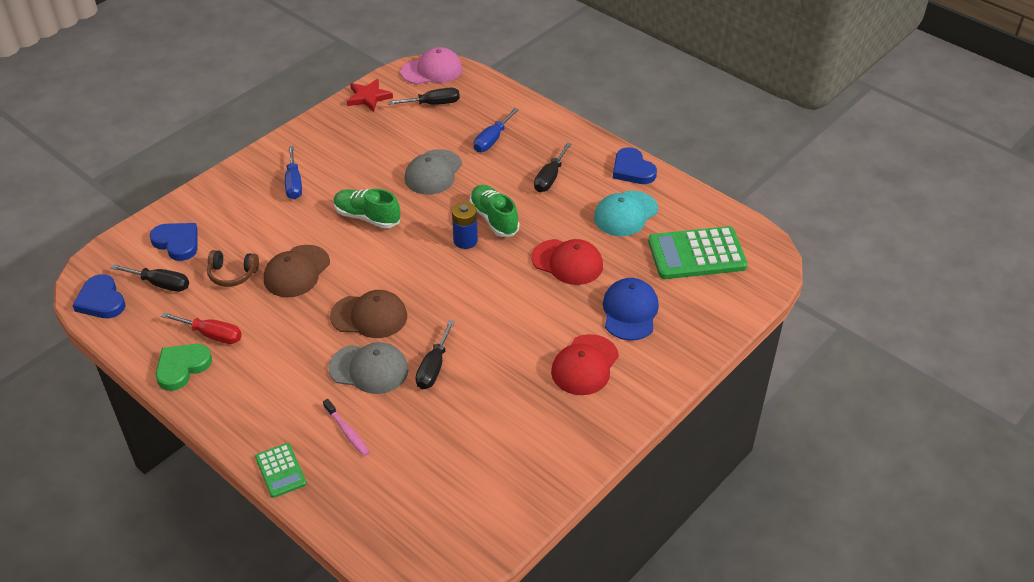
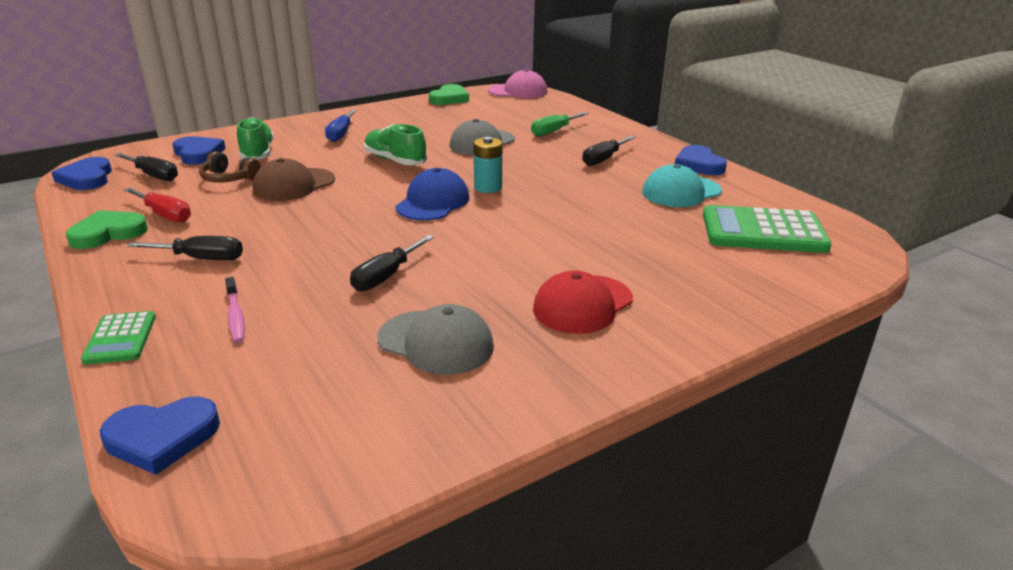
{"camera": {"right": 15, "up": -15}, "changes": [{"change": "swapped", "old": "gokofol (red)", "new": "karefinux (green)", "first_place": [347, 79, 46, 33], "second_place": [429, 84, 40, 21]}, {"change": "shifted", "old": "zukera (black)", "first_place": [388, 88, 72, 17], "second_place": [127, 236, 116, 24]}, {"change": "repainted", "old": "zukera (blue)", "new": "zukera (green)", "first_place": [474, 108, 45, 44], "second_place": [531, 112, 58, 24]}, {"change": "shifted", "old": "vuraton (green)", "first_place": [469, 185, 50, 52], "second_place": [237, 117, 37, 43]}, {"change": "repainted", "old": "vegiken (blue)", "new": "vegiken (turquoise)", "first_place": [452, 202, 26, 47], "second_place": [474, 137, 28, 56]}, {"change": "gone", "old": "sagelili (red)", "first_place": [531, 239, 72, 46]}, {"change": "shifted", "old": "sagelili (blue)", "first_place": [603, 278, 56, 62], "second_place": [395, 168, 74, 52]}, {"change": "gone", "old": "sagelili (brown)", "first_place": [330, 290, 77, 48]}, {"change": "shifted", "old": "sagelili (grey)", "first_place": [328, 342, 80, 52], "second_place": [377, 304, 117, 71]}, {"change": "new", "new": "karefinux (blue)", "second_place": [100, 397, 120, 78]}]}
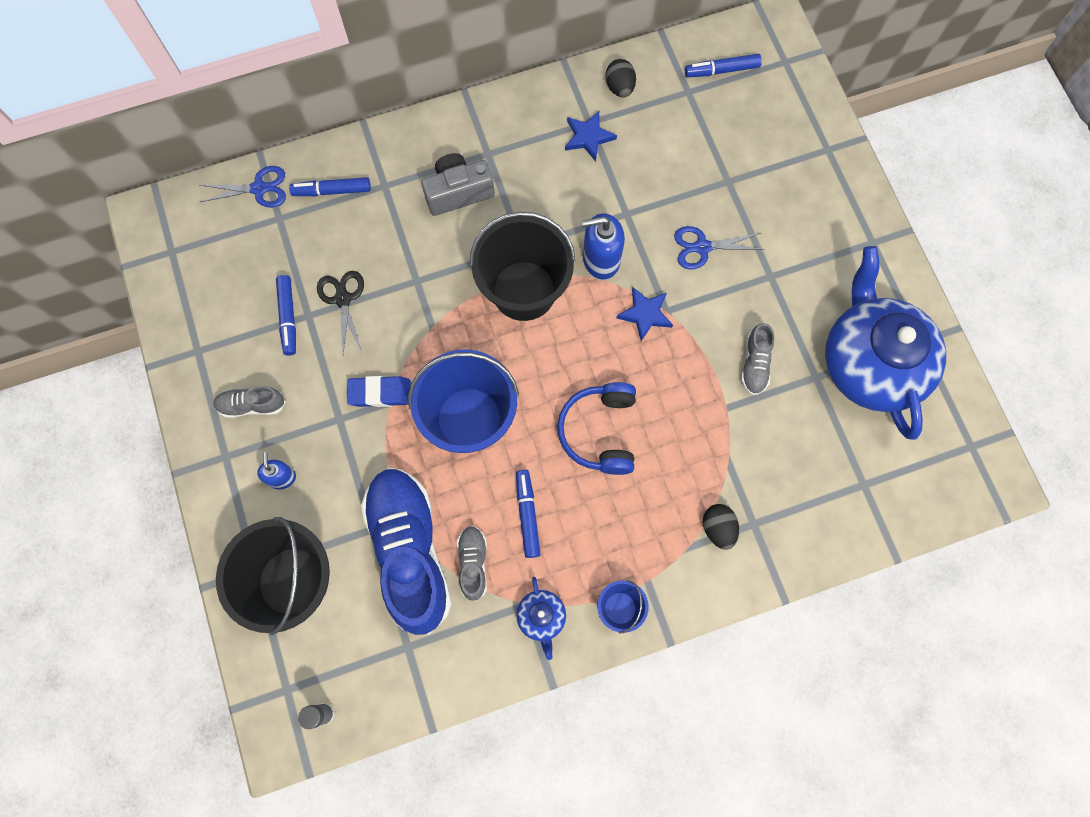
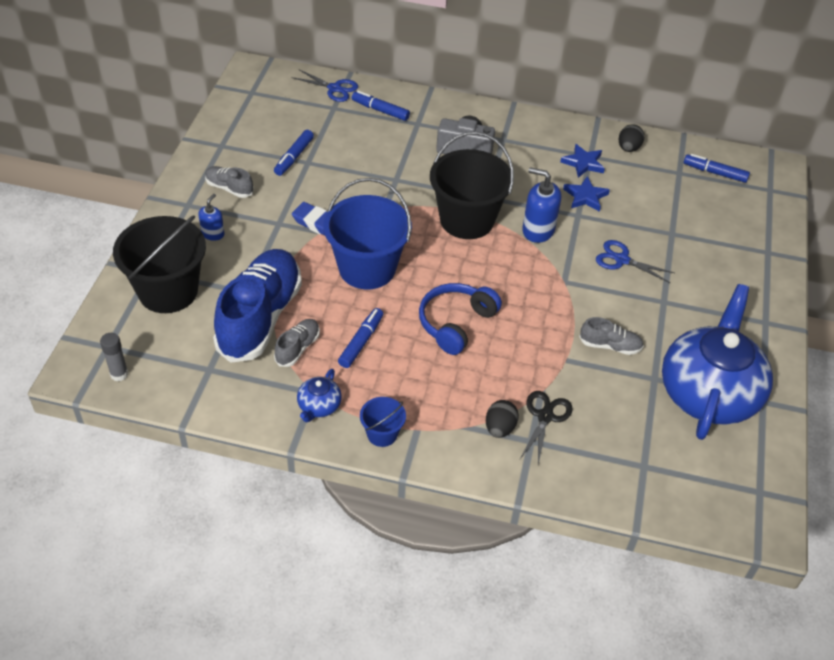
{"camera": {"right": 30, "up": -25}, "changes": [{"change": "shifted", "old": "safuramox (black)", "first_place": [317, 271, 47, 83], "second_place": [520, 391, 53, 73]}, {"change": "shifted", "old": "gokofol (blue)", "first_place": [616, 287, 57, 54], "second_place": [563, 176, 47, 36]}, {"change": "rotated", "old": "vuraton (grey)", "first_place": [741, 323, 33, 72], "second_place": [579, 317, 65, 38], "degrees": -120}]}
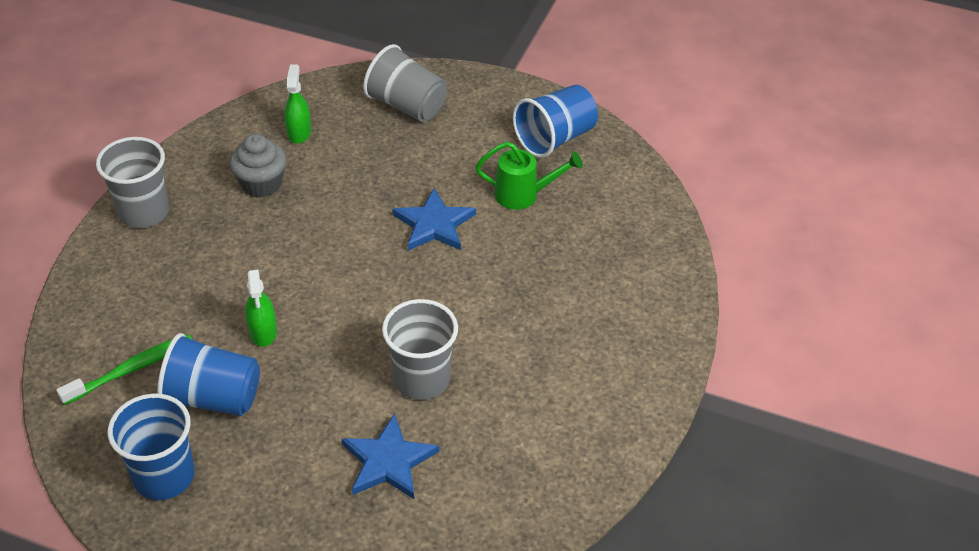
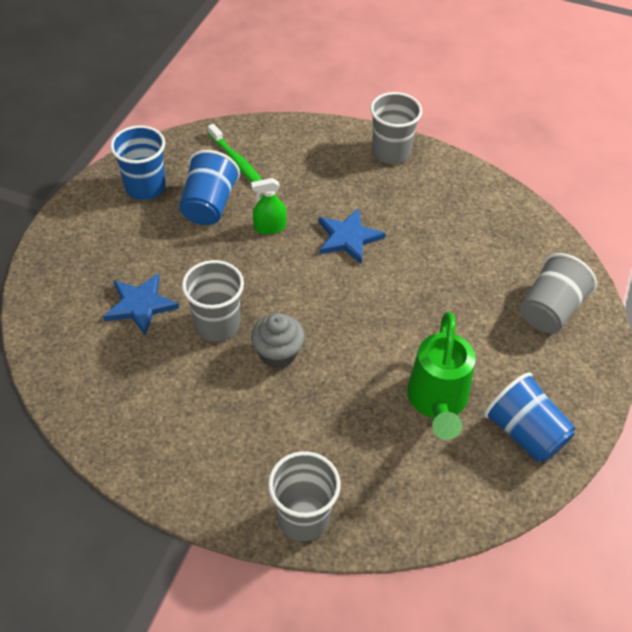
{"camera": {"right": 90, "up": 5}, "changes": [{"change": "gone", "old": "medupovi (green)", "first_place": [284, 64, 27, 80]}, {"change": "shifted", "old": "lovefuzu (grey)", "first_place": [230, 134, 57, 64], "second_place": [251, 313, 54, 56]}, {"change": "scaled", "old": "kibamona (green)", "first_place": [475, 142, 108, 68], "second_place": [407, 312, 69, 128], "factor": 1.5}, {"change": "shifted", "old": "gokofol (blue)", "first_place": [393, 188, 83, 63], "second_place": [319, 208, 66, 57]}, {"change": "new", "new": "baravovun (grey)", "second_place": [268, 451, 73, 90]}]}
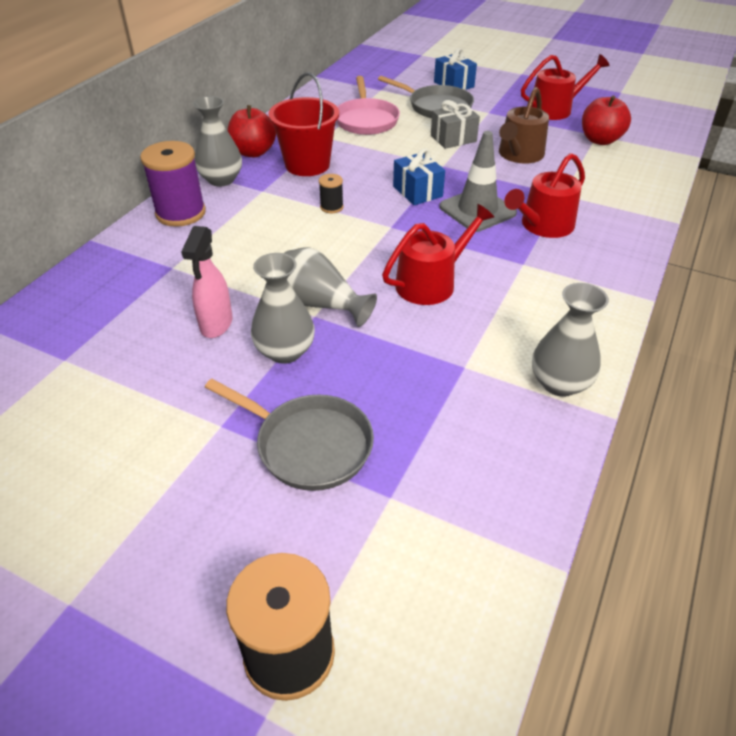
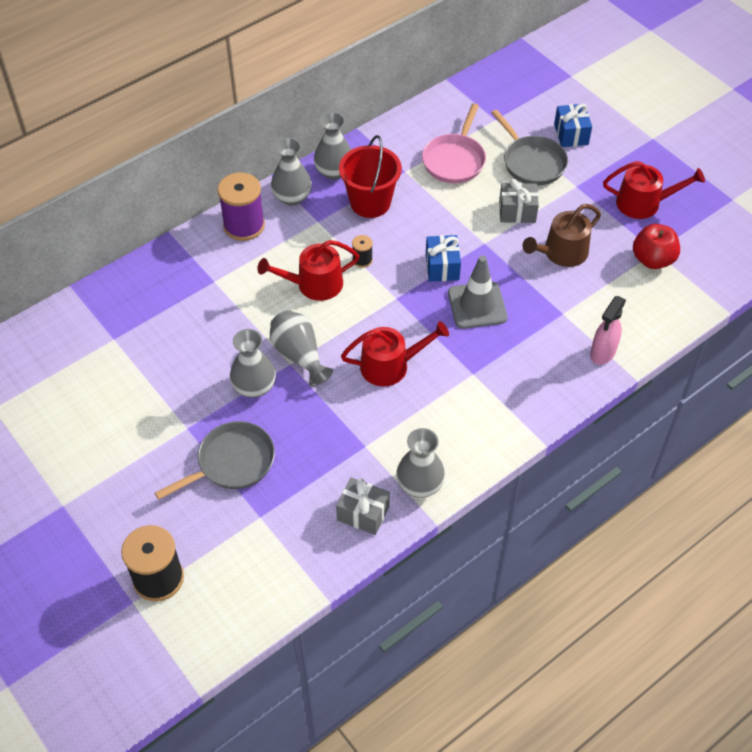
{"camera": {"right": 25, "up": 10}, "changes": [{"change": "swapped", "old": "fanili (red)", "new": "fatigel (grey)", "first_place": [227, 105, 49, 52], "second_place": [314, 112, 37, 68]}, {"change": "shifted", "old": "kibamona (red)", "first_place": [504, 153, 81, 85], "second_place": [257, 240, 103, 61]}, {"change": "shifted", "old": "medupovi (pink)", "first_place": [181, 226, 52, 112], "second_place": [590, 296, 36, 69]}, {"change": "rotated", "old": "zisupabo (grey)", "first_place": [205, 379, 169, 112], "second_place": [155, 421, 120, 79], "degrees": -90}, {"change": "new", "new": "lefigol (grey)", "second_place": [336, 477, 54, 58]}]}
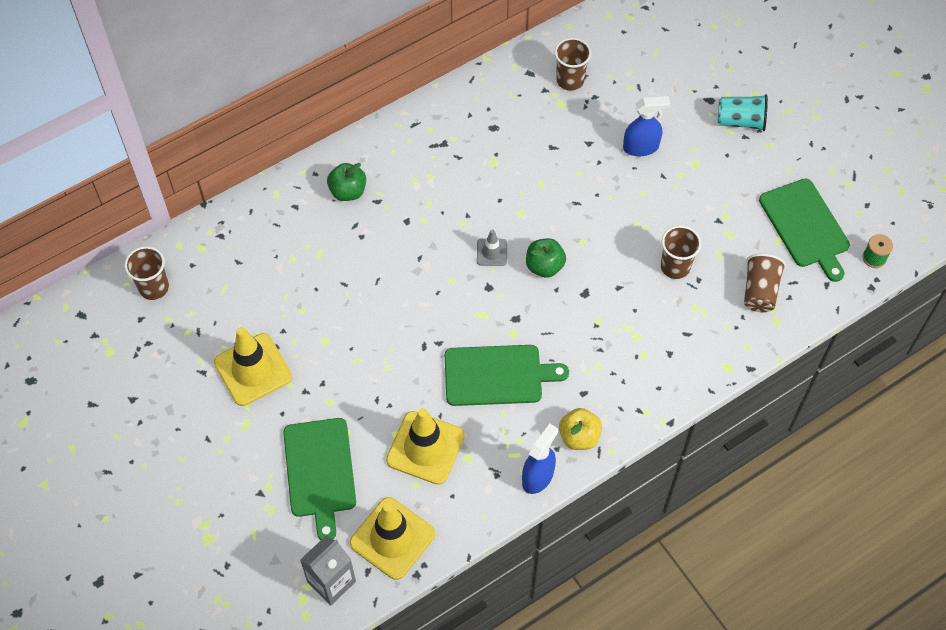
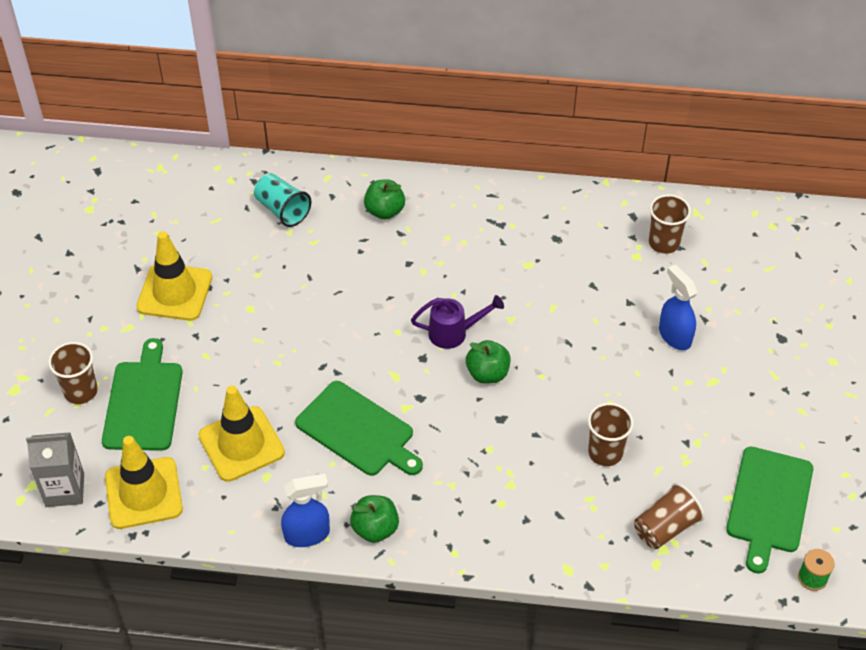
{"camera": {"right": 40, "up": -10}, "changes": [{"change": "shifted", "old": "baravovun (turquoise)", "first_place": [718, 94, 50, 37], "second_place": [254, 173, 57, 54]}, {"change": "rotated", "old": "medupovi (blue)", "first_place": [623, 96, 47, 60], "second_place": [659, 265, 39, 85], "degrees": -150}, {"change": "swapped", "old": "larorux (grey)", "new": "kibamona (purple)", "first_place": [477, 230, 30, 36], "second_place": [411, 295, 93, 54]}, {"change": "shifted", "old": "baravovun (brown)", "first_place": [124, 246, 45, 54], "second_place": [48, 342, 50, 62]}, {"change": "repainted", "old": "fanili (yellow)", "new": "fanili (green)", "first_place": [559, 408, 43, 42], "second_place": [350, 495, 49, 48]}, {"change": "rotated", "old": "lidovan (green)", "first_place": [283, 418, 73, 122], "second_place": [102, 338, 81, 113], "degrees": 150}]}
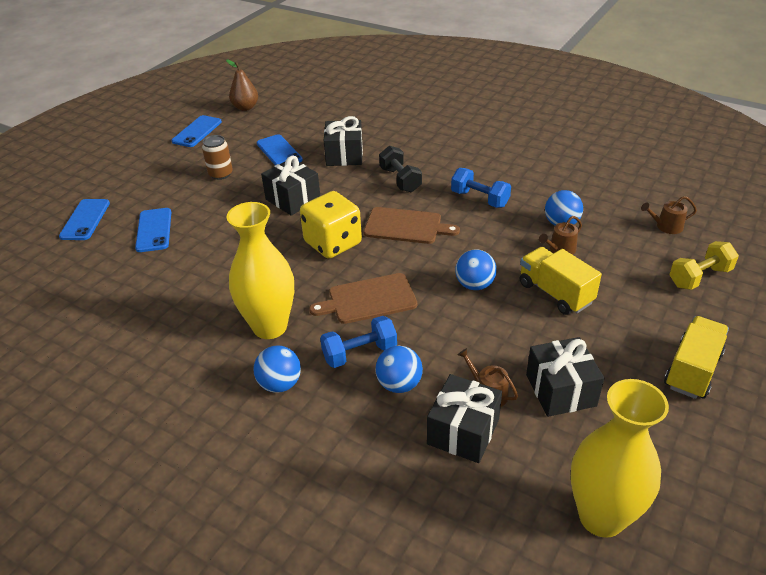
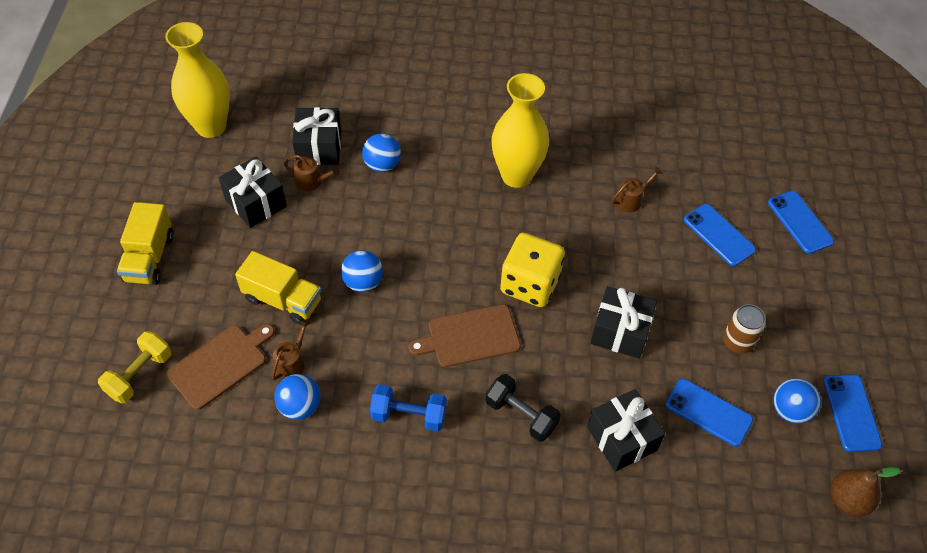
{"camera": {"right": 150, "up": 15}, "changes": [{"change": "shifted", "old": "kibamona (brown)", "first_place": [641, 196, 56, 38], "second_place": [612, 167, 50, 45]}, {"change": "shifted", "old": "lidovan (brown)", "first_place": [309, 273, 109, 51], "second_place": [167, 324, 108, 86]}, {"change": "gone", "old": "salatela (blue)", "first_place": [320, 316, 77, 52]}, {"change": "shifted", "old": "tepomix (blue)", "first_place": [254, 346, 47, 47], "second_place": [773, 378, 48, 46]}]}
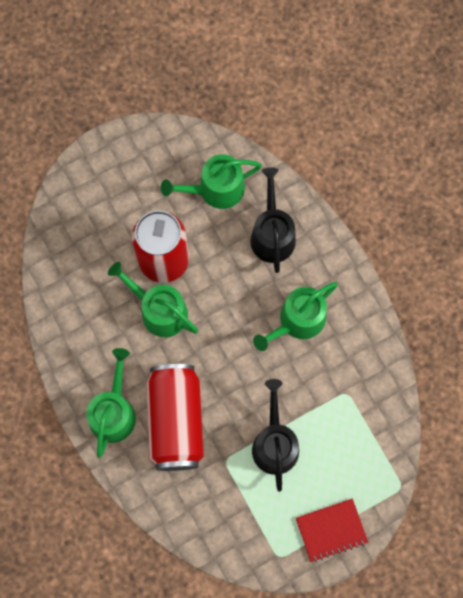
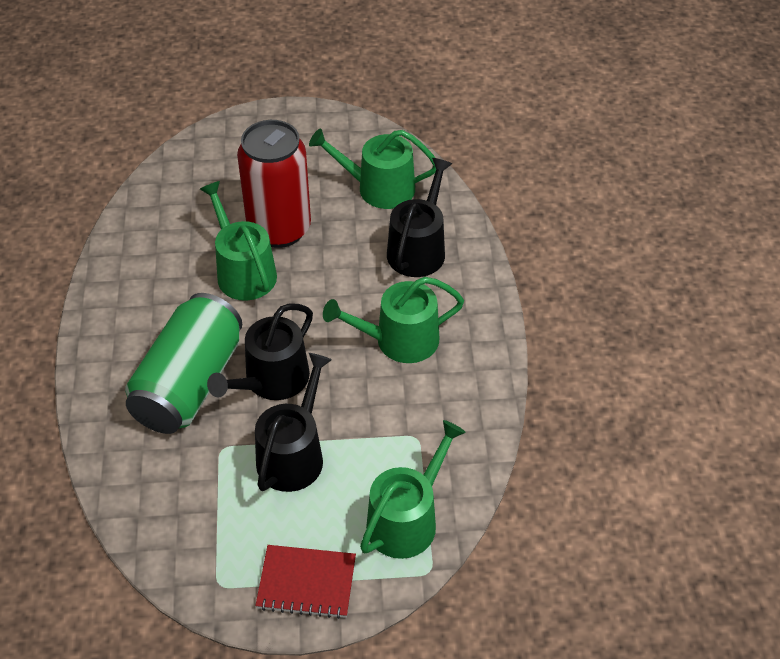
{"camera": {"right": 25, "up": -25}, "changes": [{"change": "shifted", "old": "kibamona (green)", "first_place": [86, 348, 50, 110], "second_place": [360, 420, 106, 139]}, {"change": "repainted", "old": "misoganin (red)", "new": "misoganin (green)", "first_place": [146, 364, 58, 107], "second_place": [125, 293, 117, 141]}, {"change": "new", "new": "kibamona (black)", "second_place": [207, 303, 106, 97]}]}
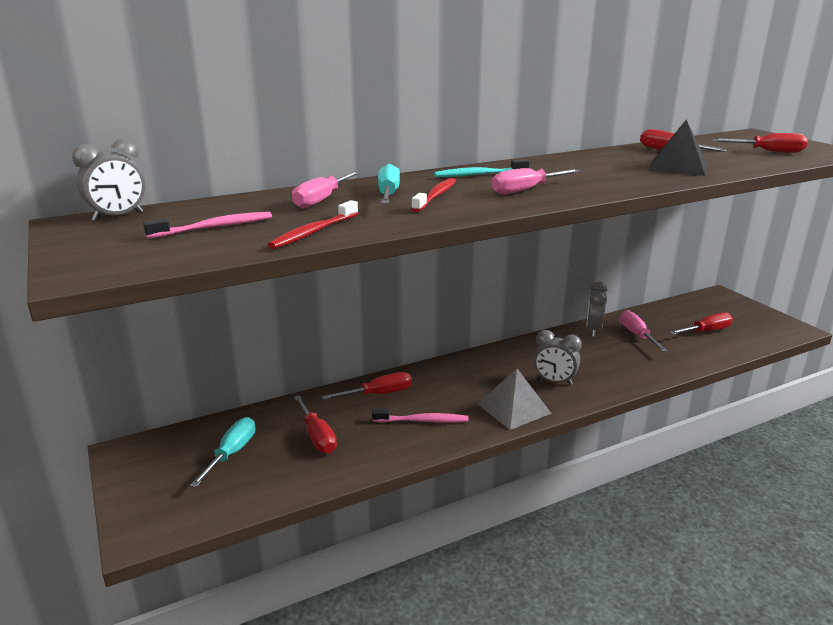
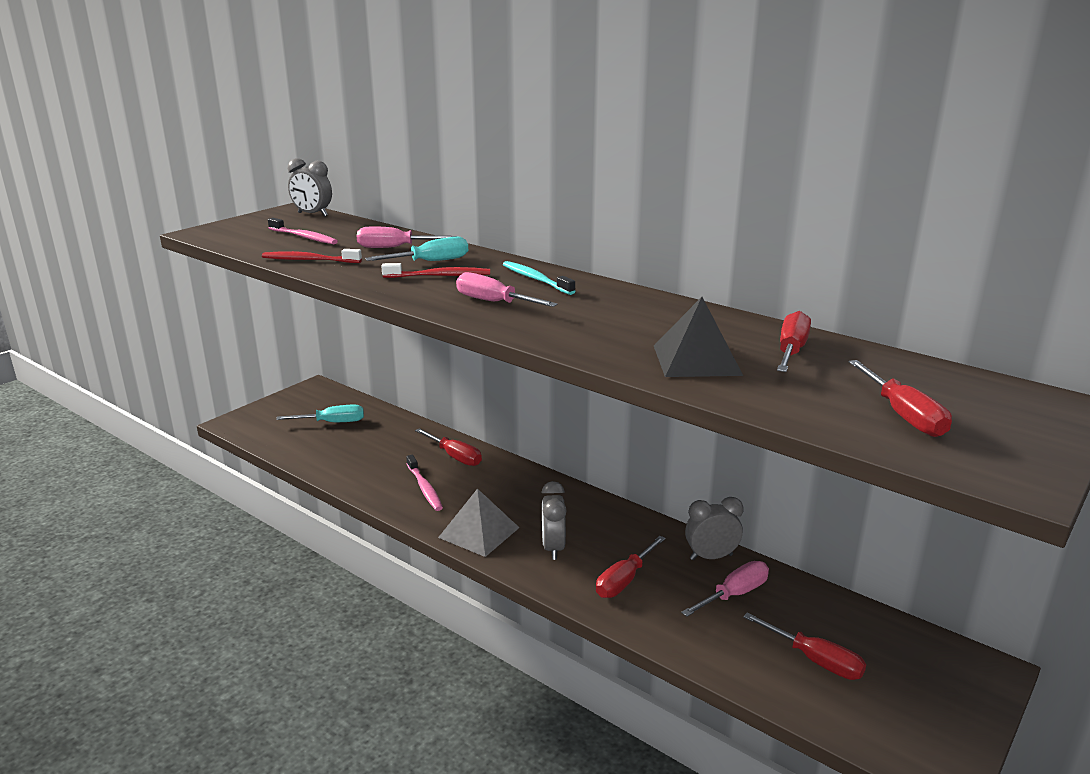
{"camera": {"right": 65, "up": 0}, "changes": [{"change": "shifted", "old": "zukera (red)", "first_place": [294, 395, 43, 59], "second_place": [596, 536, 70, 62]}]}
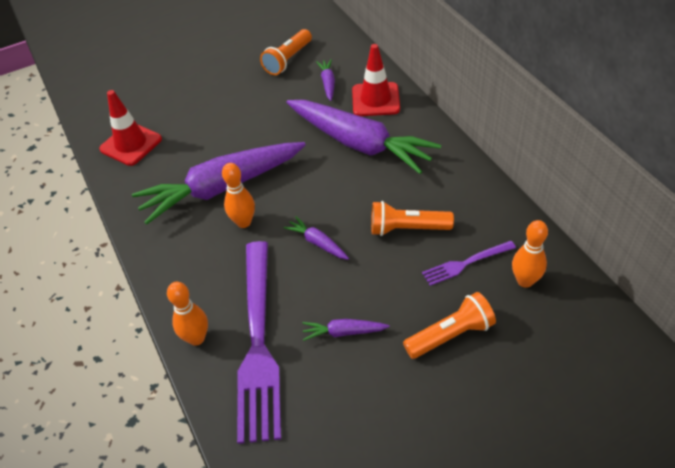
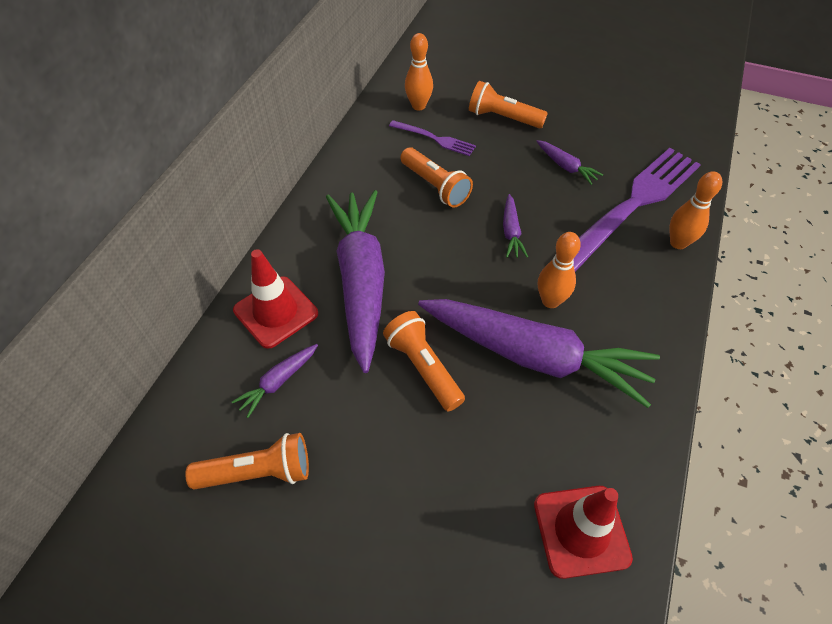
{"camera": {"right": -135, "up": 5}, "changes": [{"change": "new", "new": "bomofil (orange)", "second_place": [383, 311, 82, 101]}]}
